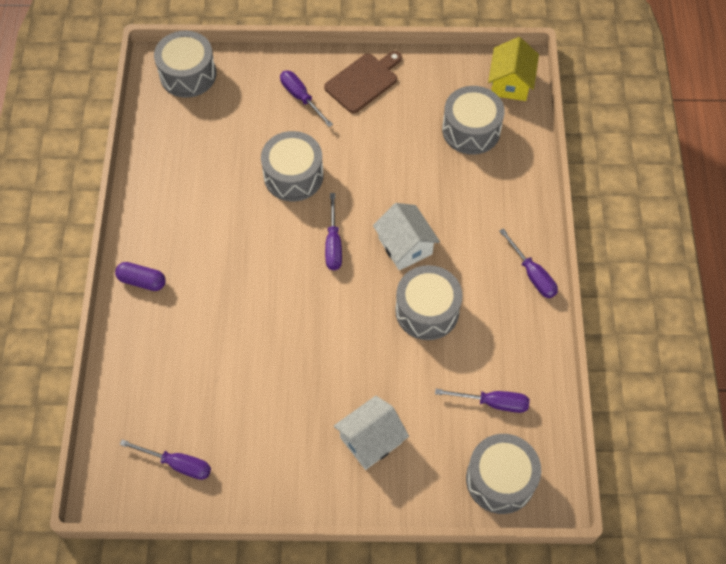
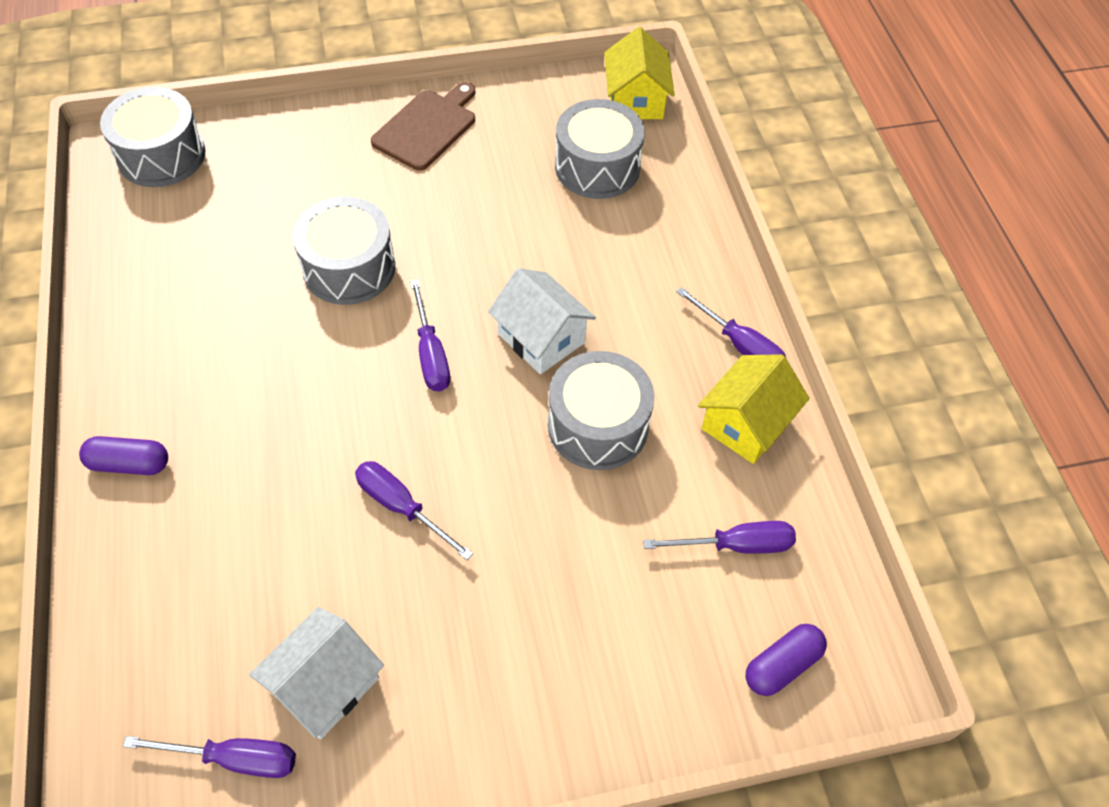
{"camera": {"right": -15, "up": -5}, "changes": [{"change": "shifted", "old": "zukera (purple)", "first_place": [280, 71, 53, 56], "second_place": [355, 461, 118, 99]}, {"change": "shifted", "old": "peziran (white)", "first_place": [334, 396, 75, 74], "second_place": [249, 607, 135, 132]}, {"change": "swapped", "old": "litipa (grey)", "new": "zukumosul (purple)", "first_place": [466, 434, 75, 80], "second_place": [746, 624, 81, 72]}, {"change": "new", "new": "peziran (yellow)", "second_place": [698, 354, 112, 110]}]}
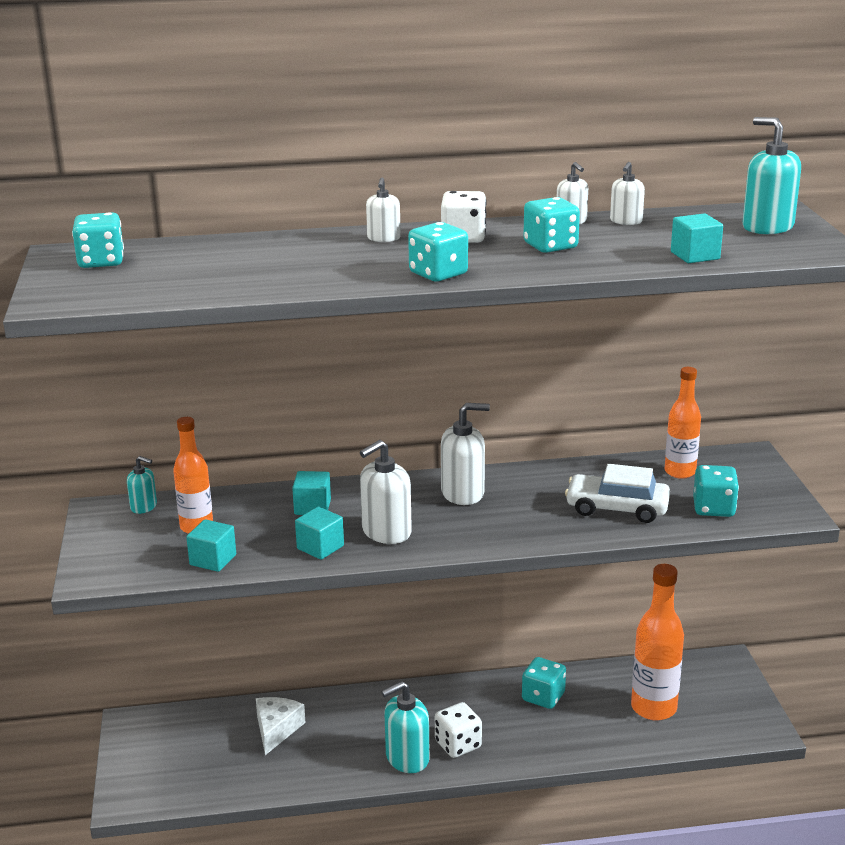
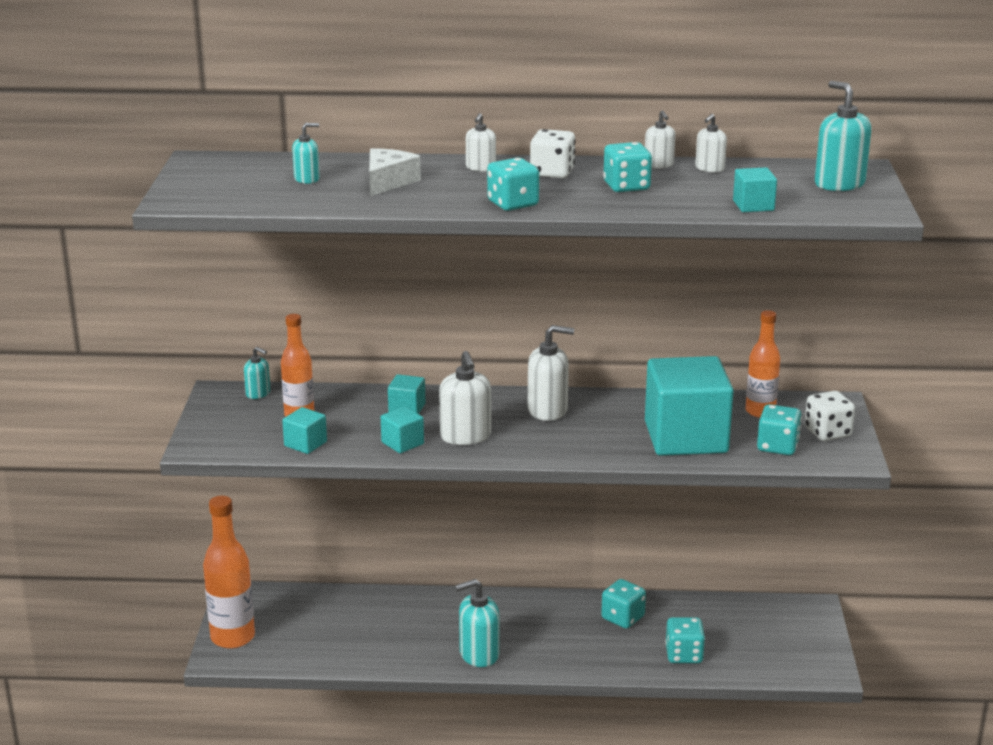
{"camera": {"right": 10, "up": 0}, "changes": [{"change": "shifted", "old": "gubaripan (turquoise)", "first_place": [72, 212, 52, 56], "second_place": [665, 617, 40, 46]}, {"change": "rotated", "old": "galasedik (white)", "first_place": [360, 440, 52, 104], "second_place": [439, 351, 52, 94], "degrees": -75}, {"change": "swapped", "old": "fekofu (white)", "new": "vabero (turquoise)", "first_place": [565, 464, 105, 59], "second_place": [645, 356, 89, 100]}, {"change": "shifted", "old": "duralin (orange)", "first_place": [631, 564, 53, 157], "second_place": [203, 496, 52, 153]}, {"change": "shifted", "old": "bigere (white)", "first_place": [256, 697, 50, 58], "second_place": [369, 149, 52, 47]}, {"change": "shifted", "old": "gubaripan (white)", "first_place": [435, 702, 47, 56], "second_place": [805, 391, 50, 50]}, {"change": "new", "new": "galasedik (turquoise)", "second_place": [292, 123, 28, 61]}]}
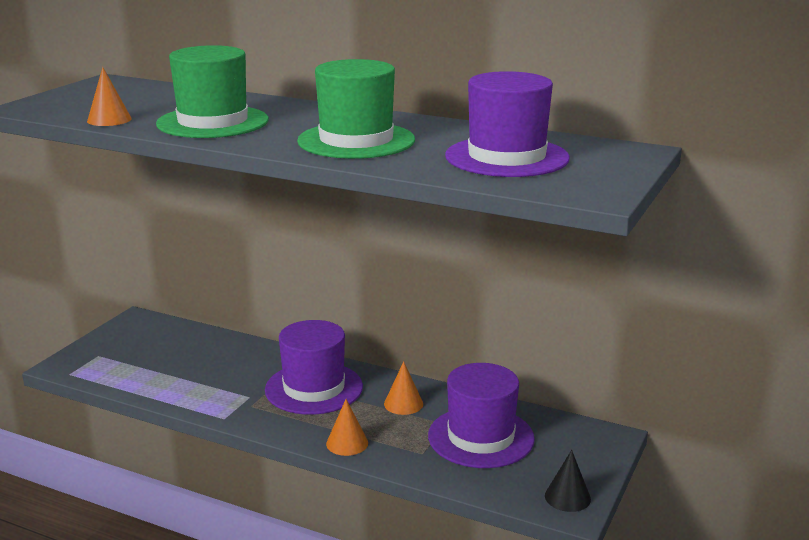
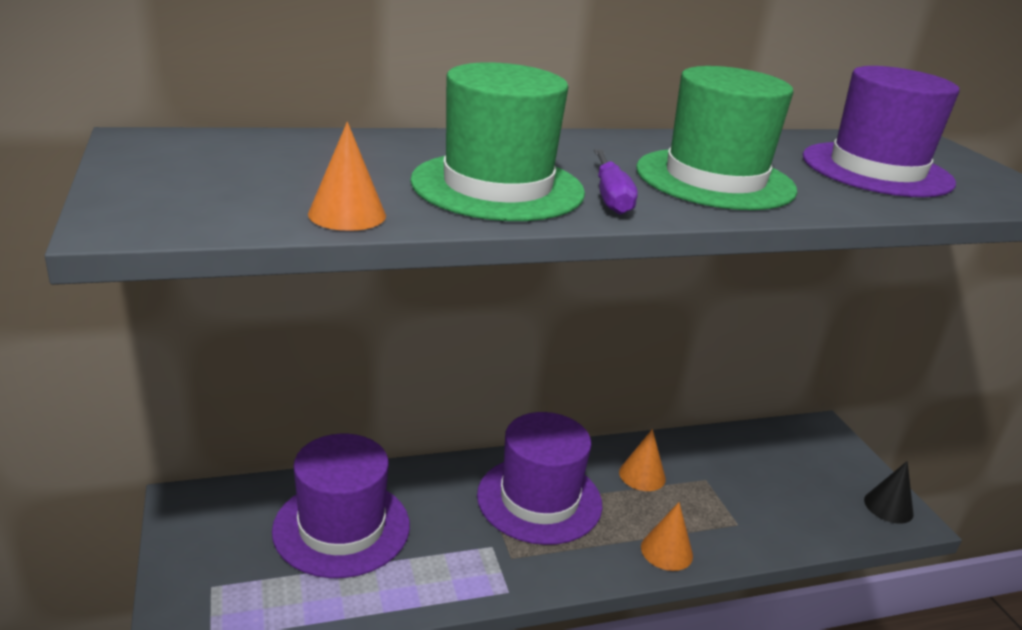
{"camera": {"right": -45, "up": 5}, "changes": [{"change": "shifted", "old": "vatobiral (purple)", "first_place": [428, 363, 107, 105], "second_place": [272, 434, 138, 144]}, {"change": "new", "new": "zukera (purple)", "second_place": [594, 149, 44, 66]}]}
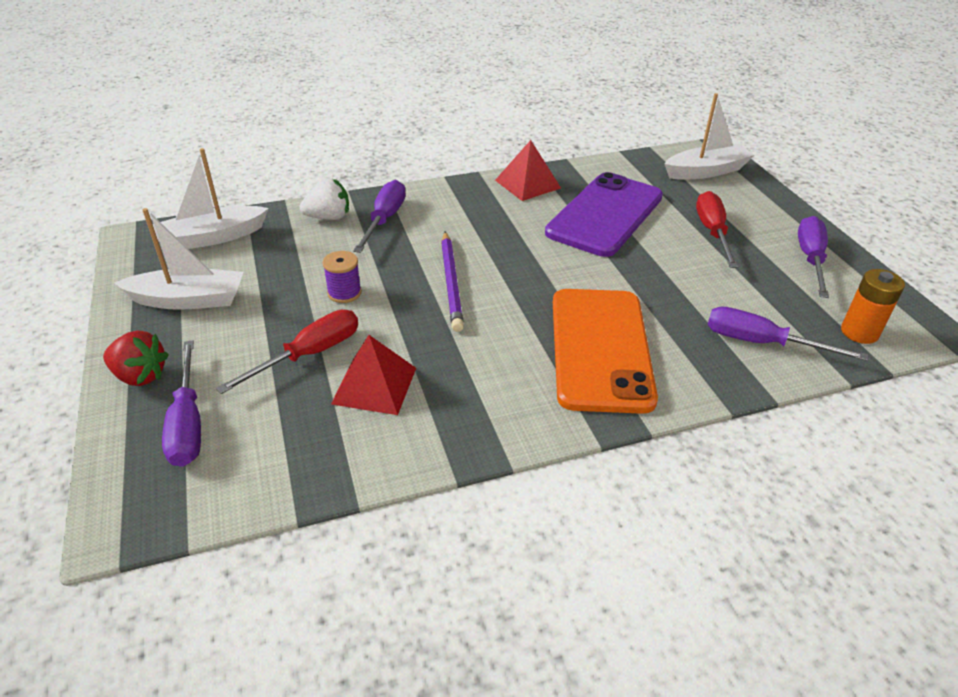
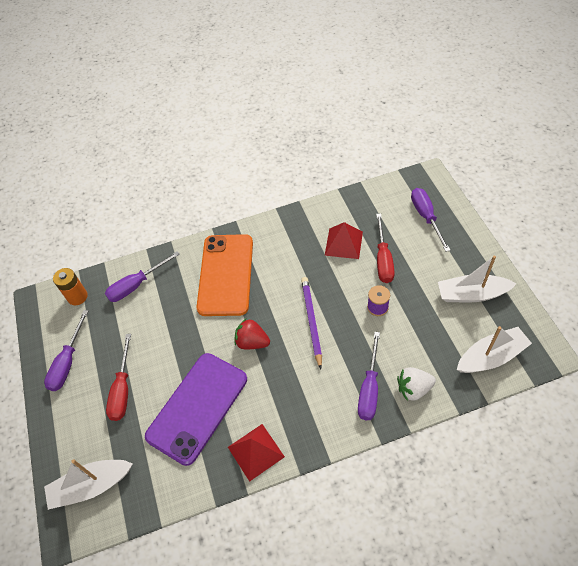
{"camera": {"right": -175, "up": 15}, "changes": [{"change": "rotated", "old": "zukera (purple)", "first_place": [707, 306, 161, 55], "second_place": [105, 251, 75, 51], "degrees": 120}, {"change": "rotated", "old": "zukera (red)", "first_place": [216, 310, 142, 84], "second_place": [376, 214, 19, 69], "degrees": -45}, {"change": "shifted", "old": "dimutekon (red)", "first_place": [103, 331, 66, 55], "second_place": [235, 319, 35, 30]}]}
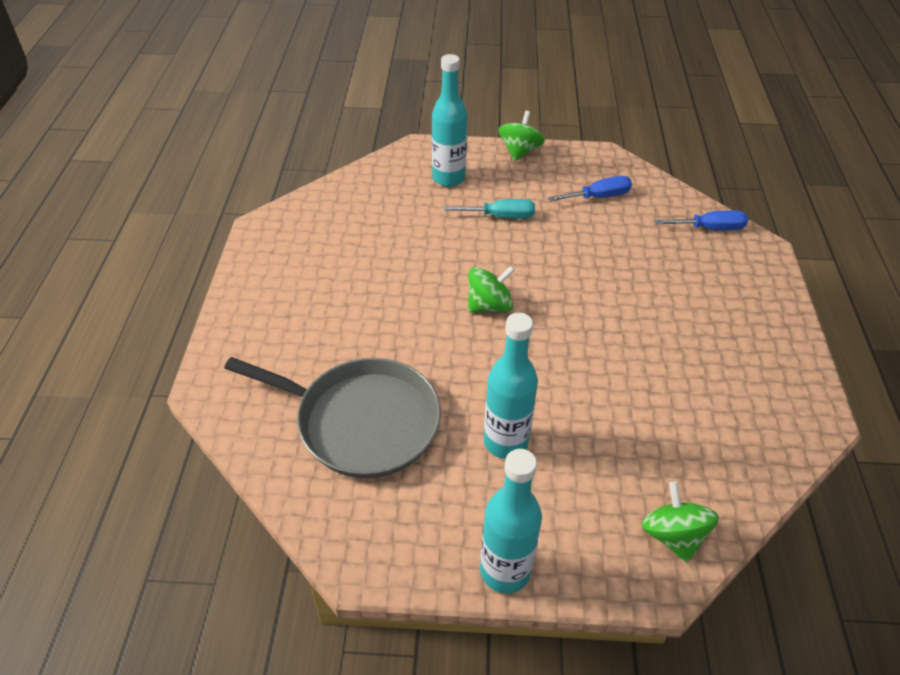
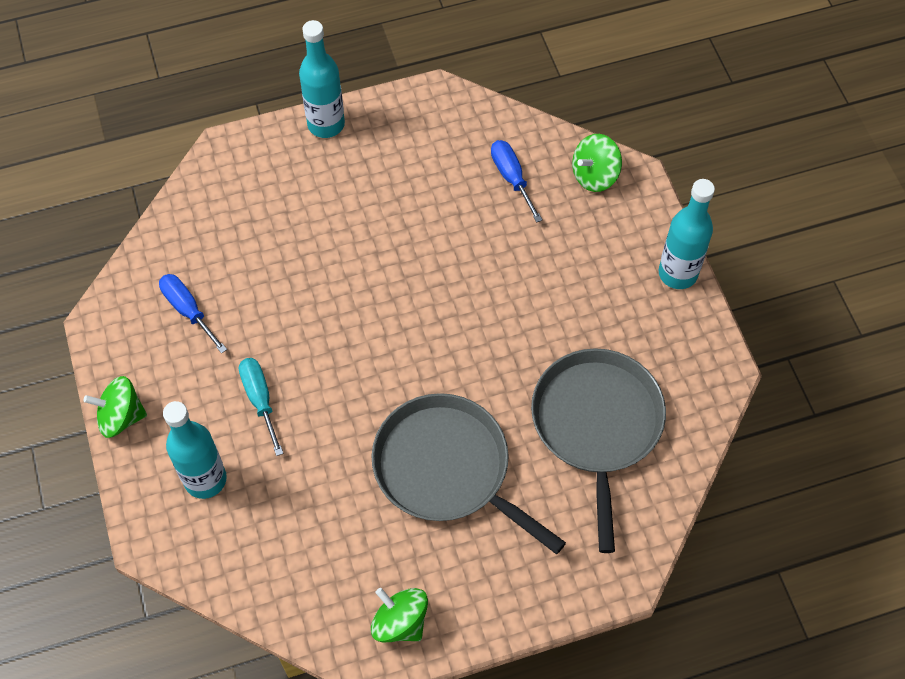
{"camera": {"right": -110, "up": 15}, "changes": [{"change": "shifted", "old": "zukera (blue)", "first_place": [655, 210, 93, 20], "second_place": [491, 140, 52, 83]}, {"change": "shifted", "old": "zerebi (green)", "first_place": [468, 266, 47, 47], "second_place": [371, 588, 57, 54]}, {"change": "shifted", "old": "duralin (turquoise)", "first_place": [484, 313, 54, 146], "second_place": [299, 20, 46, 118]}, {"change": "new", "new": "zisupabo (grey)", "second_place": [371, 393, 195, 161]}]}
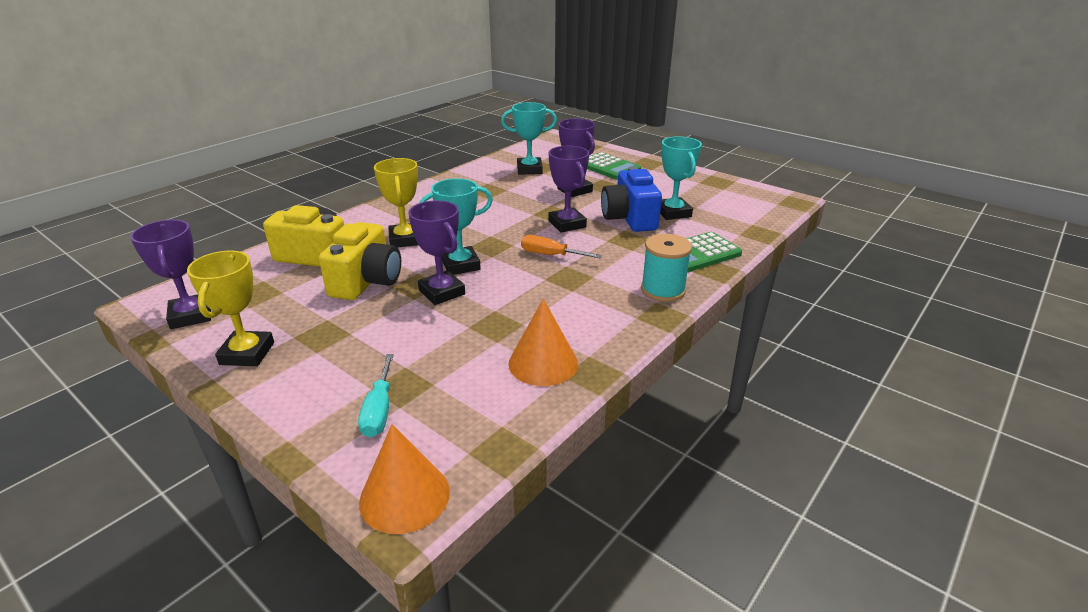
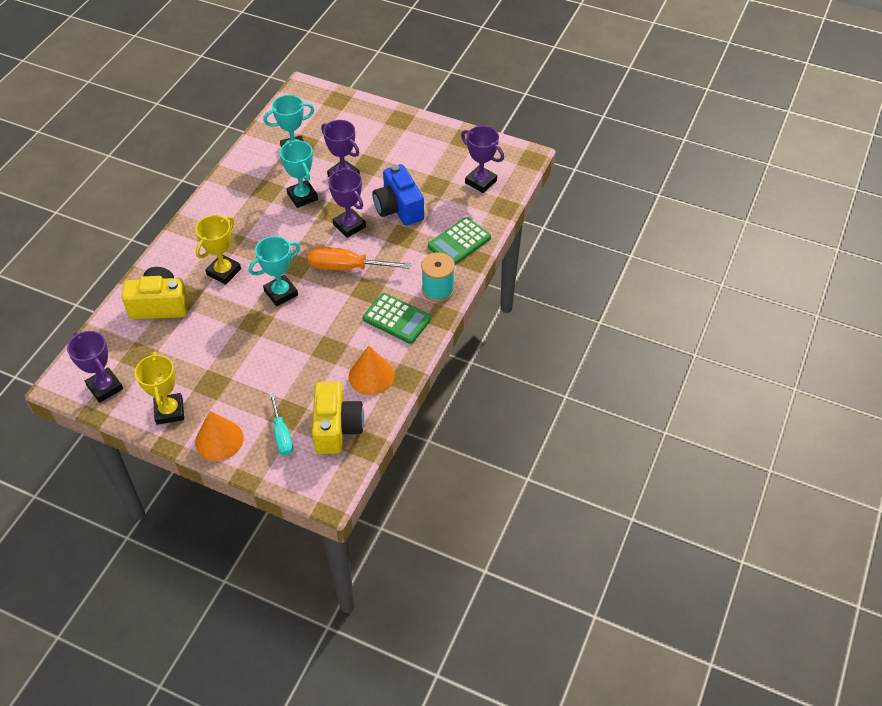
{"camera": {"right": -15, "up": 20}, "changes": [{"change": "shifted", "old": "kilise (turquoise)", "first_place": [660, 136, 42, 84], "second_place": [280, 140, 38, 68]}, {"change": "shifted", "old": "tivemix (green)", "first_place": [587, 152, 54, 28], "second_place": [363, 293, 68, 51]}, {"change": "rotated", "old": "kilise (yellow)", "first_place": [374, 158, 44, 89], "second_place": [195, 215, 46, 70], "degrees": 60}, {"change": "shifted", "old": "kilise (purple)", "first_place": [408, 200, 57, 105], "second_place": [461, 126, 43, 67]}, {"change": "shifted", "old": "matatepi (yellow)", "first_place": [319, 222, 82, 78], "second_place": [312, 382, 52, 72]}, {"change": "scaled", "old": "zukera (orange)", "first_place": [521, 235, 81, 23], "second_place": [308, 247, 103, 23], "factor": 1.55}, {"change": "shifted", "old": "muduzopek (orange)", "first_place": [359, 424, 91, 110], "second_place": [195, 411, 49, 50]}]}
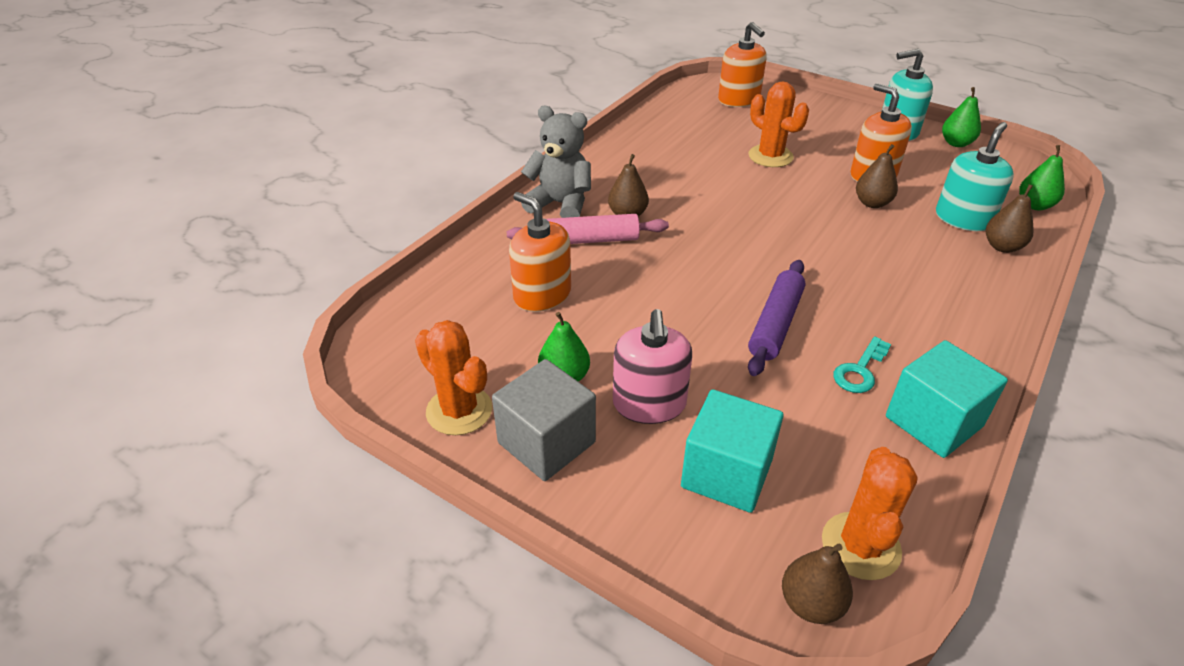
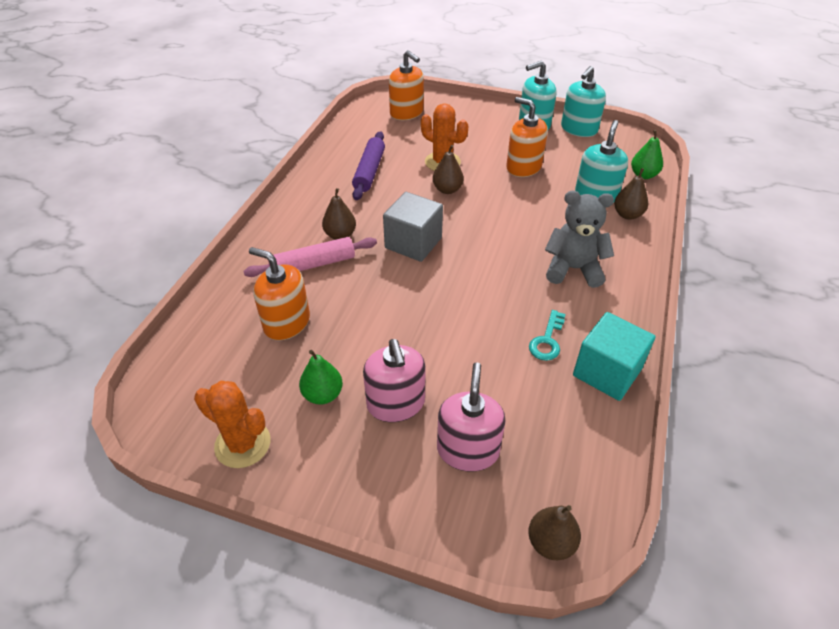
{"camera": {"right": -15, "up": 5}, "changes": [{"change": "swapped", "old": "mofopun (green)", "new": "galasedik (turquoise)", "first_place": [942, 87, 39, 60], "second_place": [561, 66, 45, 71]}, {"change": "shifted", "old": "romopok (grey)", "first_place": [521, 106, 70, 112], "second_place": [545, 191, 69, 97]}, {"change": "shifted", "old": "mofopun (brown)", "first_place": [856, 144, 42, 64], "second_place": [433, 145, 31, 49]}, {"change": "shifted", "old": "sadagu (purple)", "first_place": [748, 260, 57, 116], "second_place": [352, 131, 33, 69]}, {"change": "shifted", "old": "vabero (grey)", "first_place": [492, 359, 104, 122], "second_place": [383, 192, 60, 70]}, {"change": "swapped", "old": "vabero (turquoise)", "new": "galasedik (pink)", "first_place": [681, 389, 103, 124], "second_place": [437, 362, 69, 110]}, {"change": "gone", "old": "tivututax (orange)", "first_place": [822, 447, 96, 133]}]}
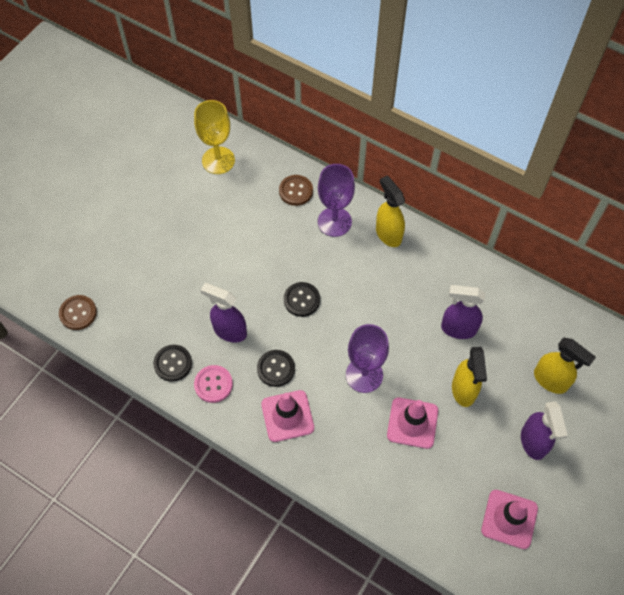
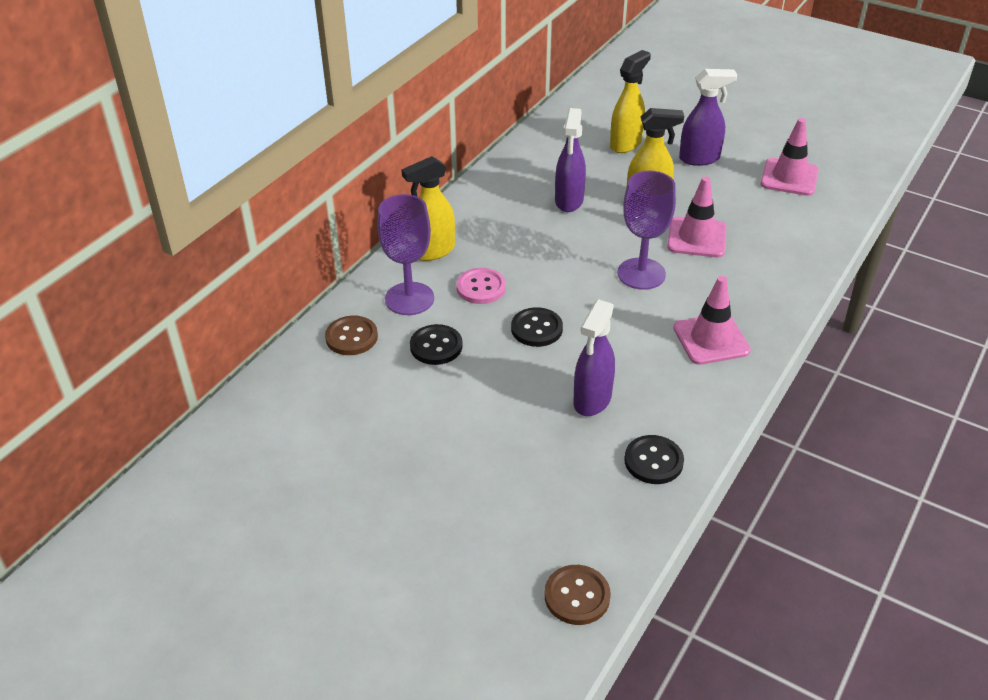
{"camera": {"right": -90, "up": -20}, "changes": [{"change": "gone", "old": "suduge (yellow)", "first_place": [194, 100, 41, 74]}, {"change": "shifted", "old": "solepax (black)", "first_place": [257, 350, 38, 37], "second_place": [410, 324, 53, 41]}, {"change": "shifted", "old": "solepax (pink)", "first_place": [194, 365, 39, 38], "second_place": [456, 268, 50, 36]}]}
